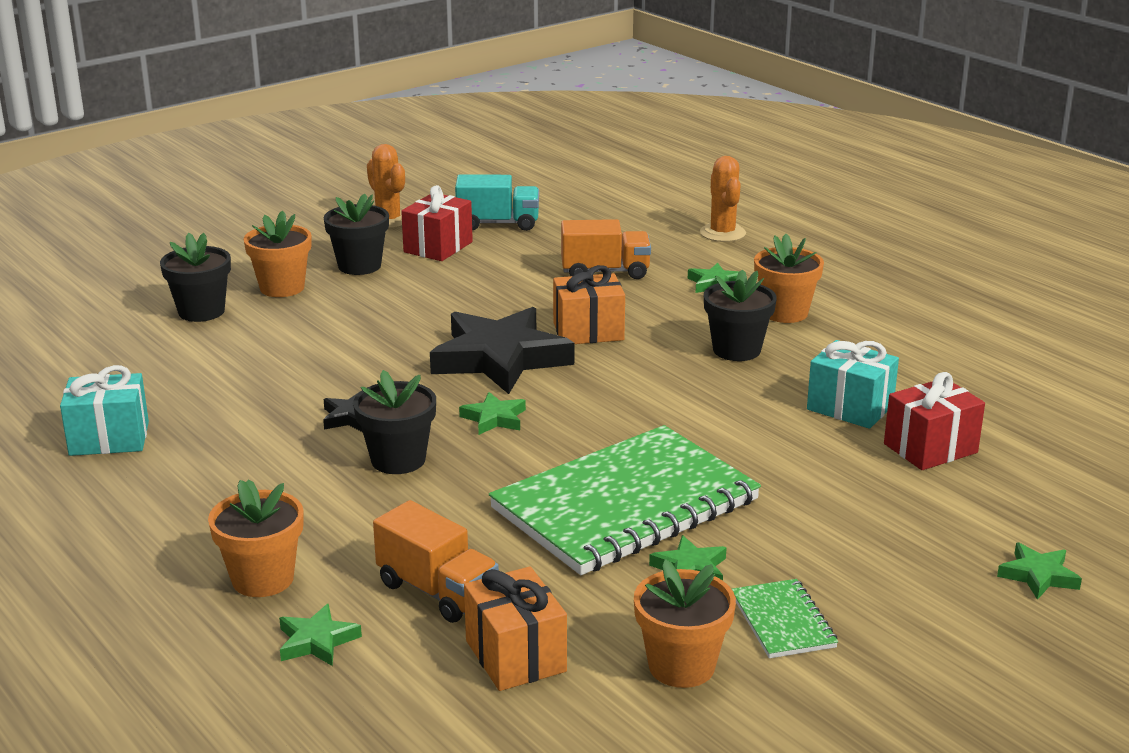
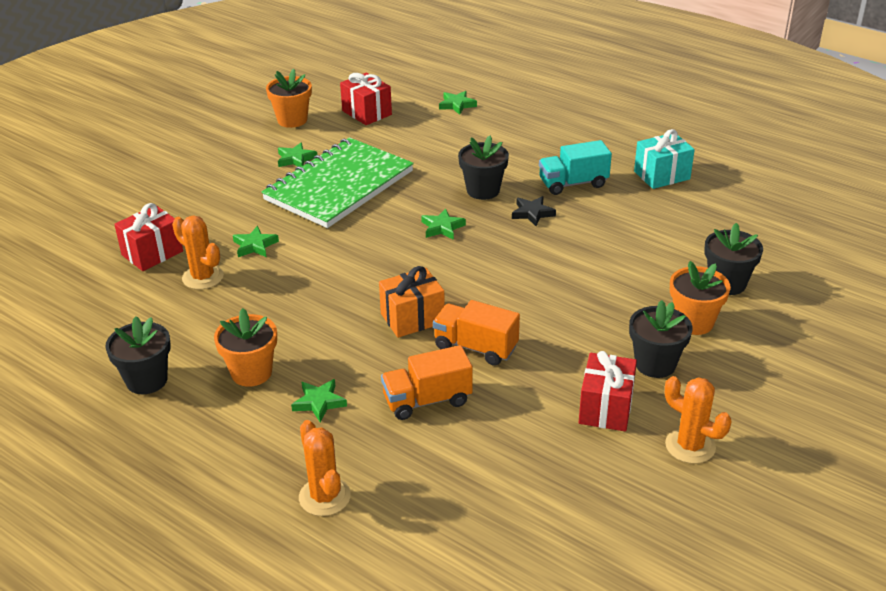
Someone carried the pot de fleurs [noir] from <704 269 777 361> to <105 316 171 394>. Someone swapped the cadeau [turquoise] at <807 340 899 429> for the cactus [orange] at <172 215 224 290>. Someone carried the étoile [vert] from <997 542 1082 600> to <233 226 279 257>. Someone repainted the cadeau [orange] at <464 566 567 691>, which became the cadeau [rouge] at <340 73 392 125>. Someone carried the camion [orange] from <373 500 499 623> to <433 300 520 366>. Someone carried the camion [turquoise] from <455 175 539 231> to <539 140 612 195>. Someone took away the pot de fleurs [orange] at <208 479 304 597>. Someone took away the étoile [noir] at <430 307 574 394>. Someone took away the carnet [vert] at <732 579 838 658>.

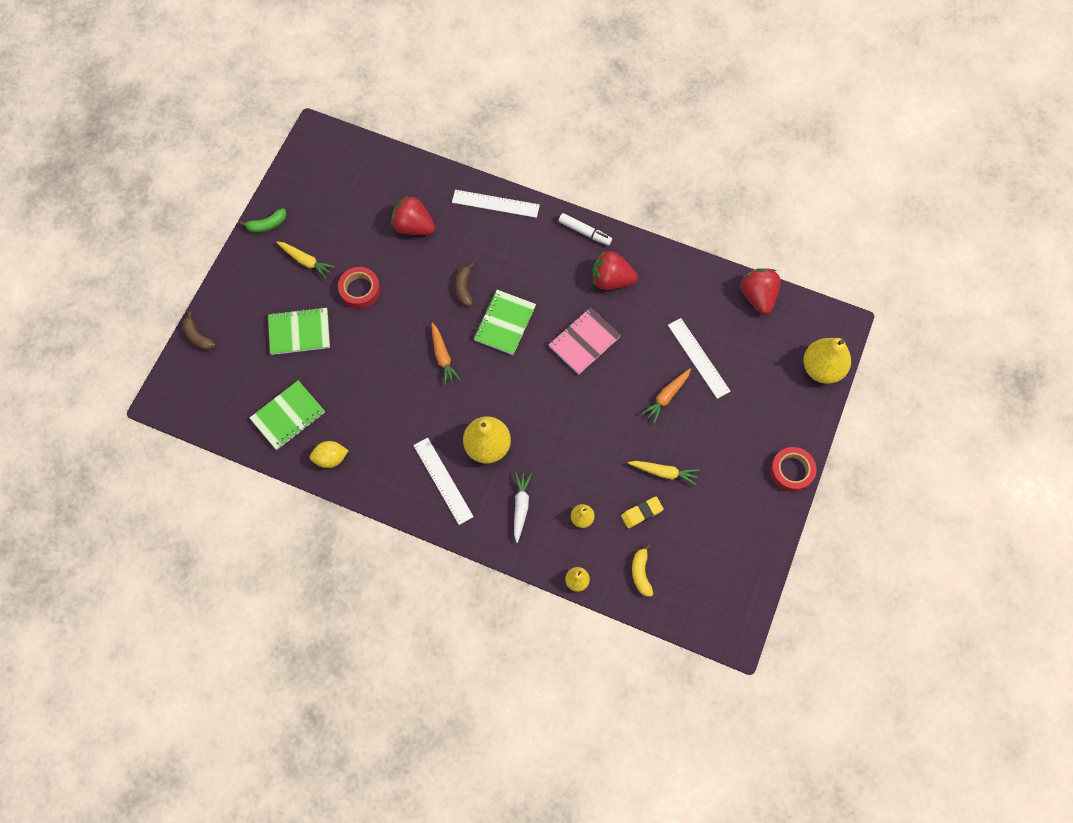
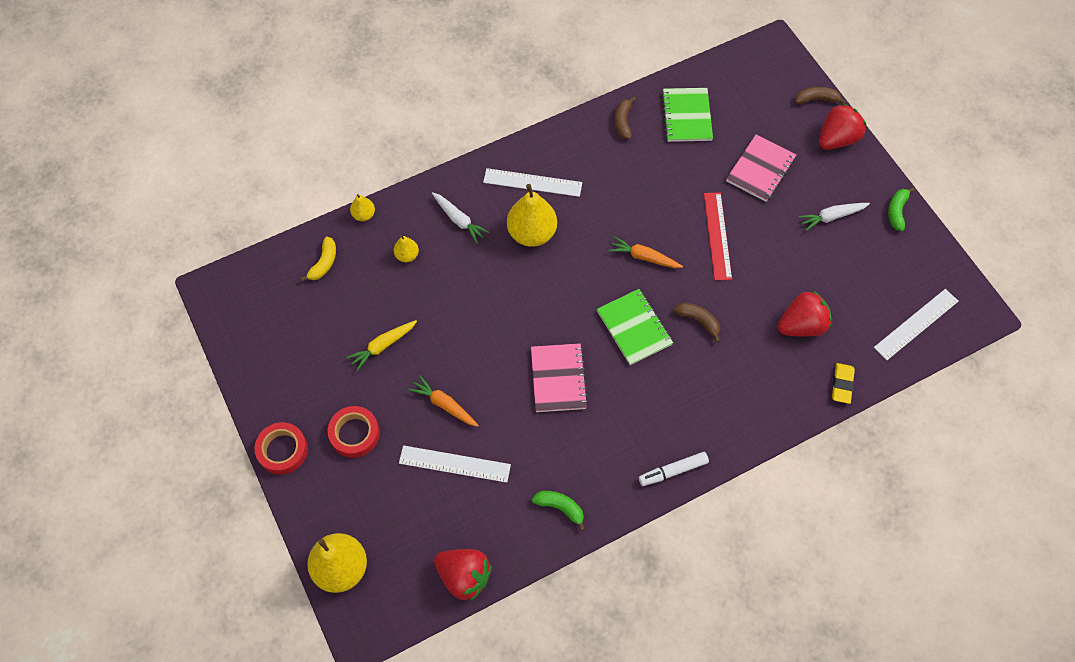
Someone rotated the banane [jaune] at <632 544 653 597> by 75 degrees clockwise. Someone carried the ruban adhésif [rouge] from <338 267 380 309> to <328 406 380 458>. Someone rotated the carotte [orange] at <642 369 691 423> by 45 degrees counterclockwise. Someone put down the banane [vert] at <532 491 585 531>. Someone swapped the citron [jaune] at <310 441 348 468> for the banane [marron] at <614 96 636 139>. Someone put down the règle [rouge] at <704 192 732 281>. Someone repainted the carnet [vert] at <268 307 330 355>, which became the carnet [rose] at <726 134 796 202>. Someone repainted the carotte [jaune] at <276 242 335 279>, which became the carotte [blanc] at <798 203 870 231>. Someone carried the fraise [rouge] from <593 251 638 290> to <819 103 866 150>. Someone carried the gomme [jaune] from <621 497 664 528> to <832 363 855 404>. Someone carried the règle [blanc] from <452 190 540 218> to <874 289 958 360>.

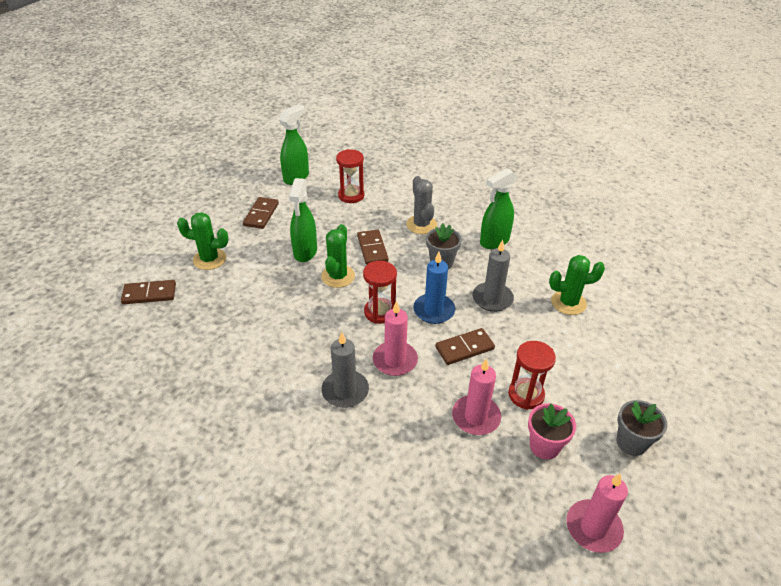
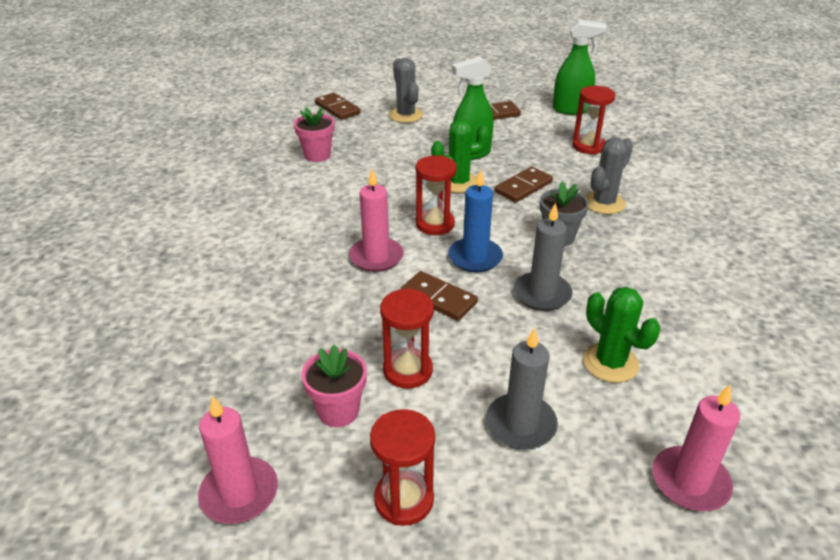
Someone put down the pot de fleurs [rose] at <294 107 334 162>. Someone swapped the pot de fleurs [gris] at <617 400 667 456> for the sablier [rouge] at <370 409 435 526>. Someone repainted the cactus [vert] at <177 212 229 270>, which became the cactus [gris] at <389 58 423 123>. Someone carried the bougie [gris] from <322 332 369 408> to <486 327 558 450>. Someone carried the bougie [rose] from <452 358 501 435> to <652 385 740 511>. Someone took away the vaporisateur [vert] at <480 168 517 249>.

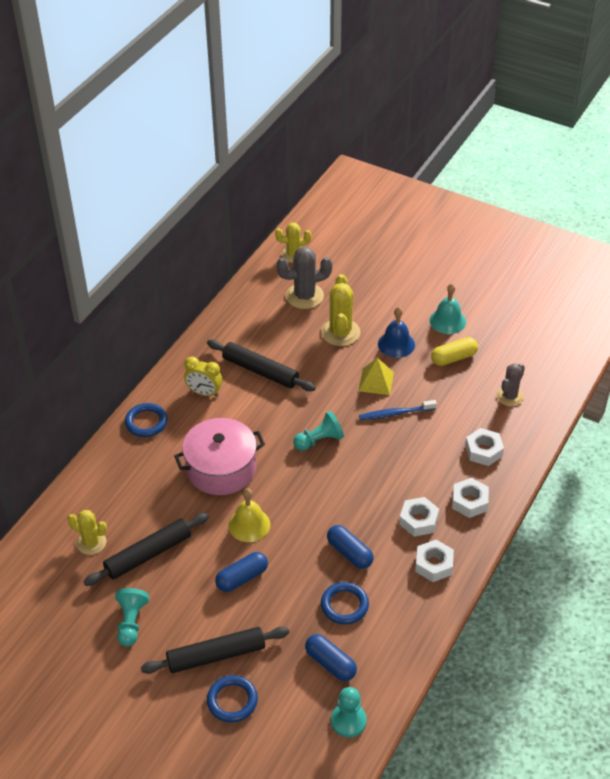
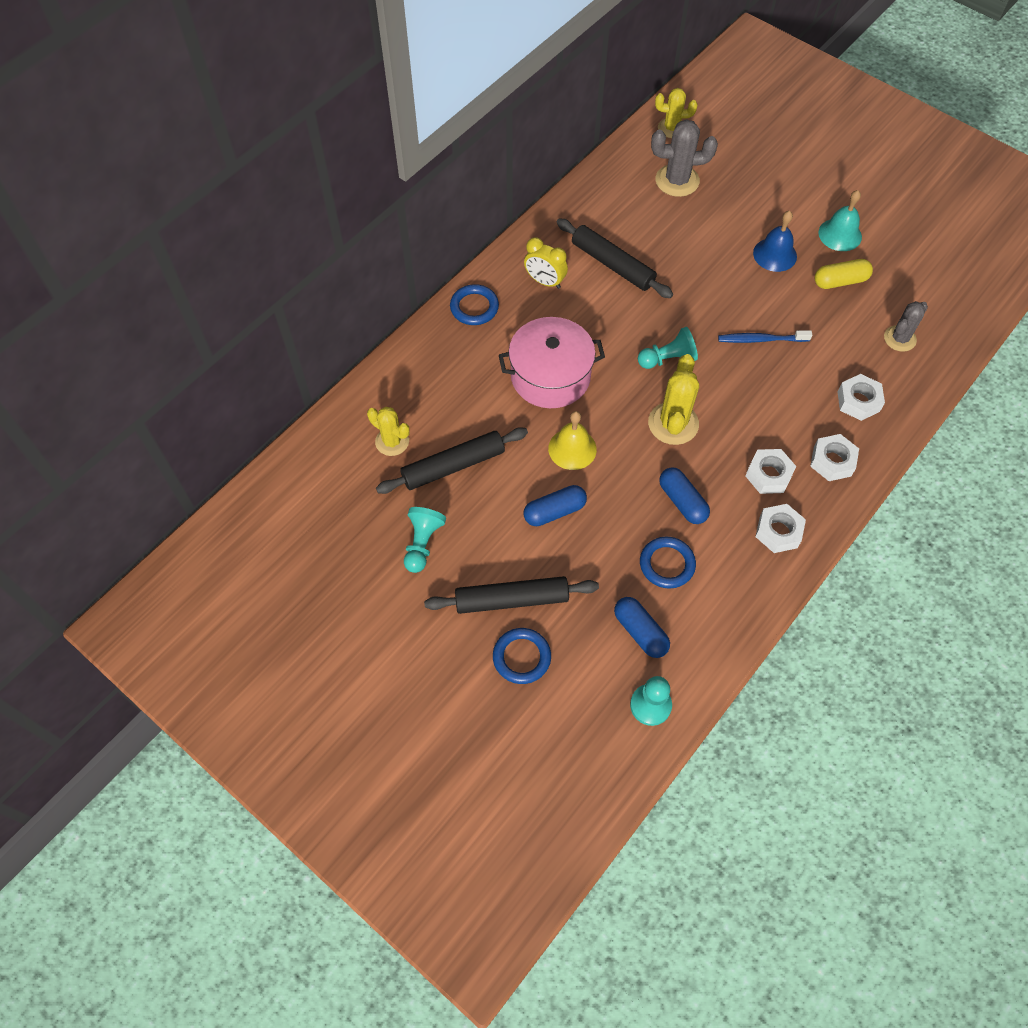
Someone carried the cactus [jaune] from <321 274 360 346> to <648 354 699 445>. Someone took away the pyramide [jaune] at <358 358 394 395>.

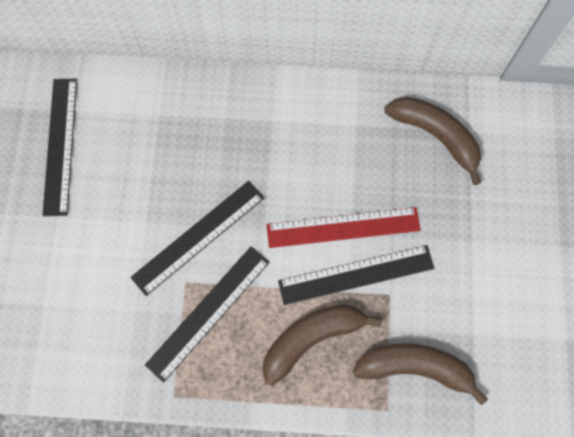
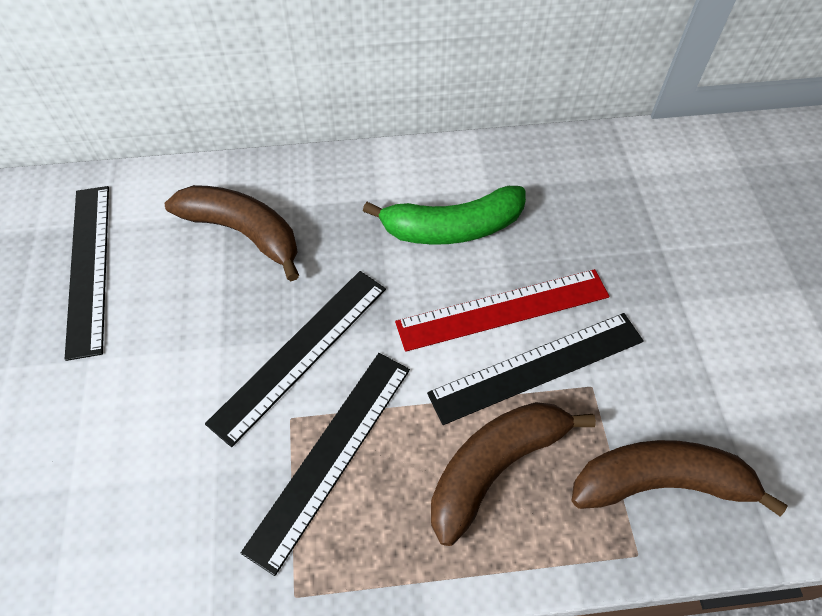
Someone carried the banane [marron] from <384 97 481 185> to <165 185 299 281>. Someone put down the banane [vert] at <363 186 526 245>.

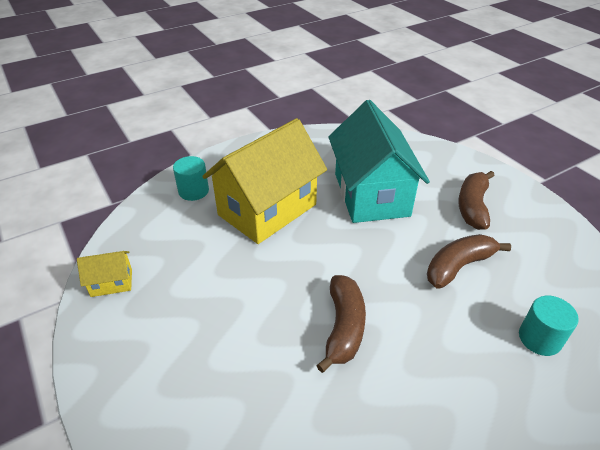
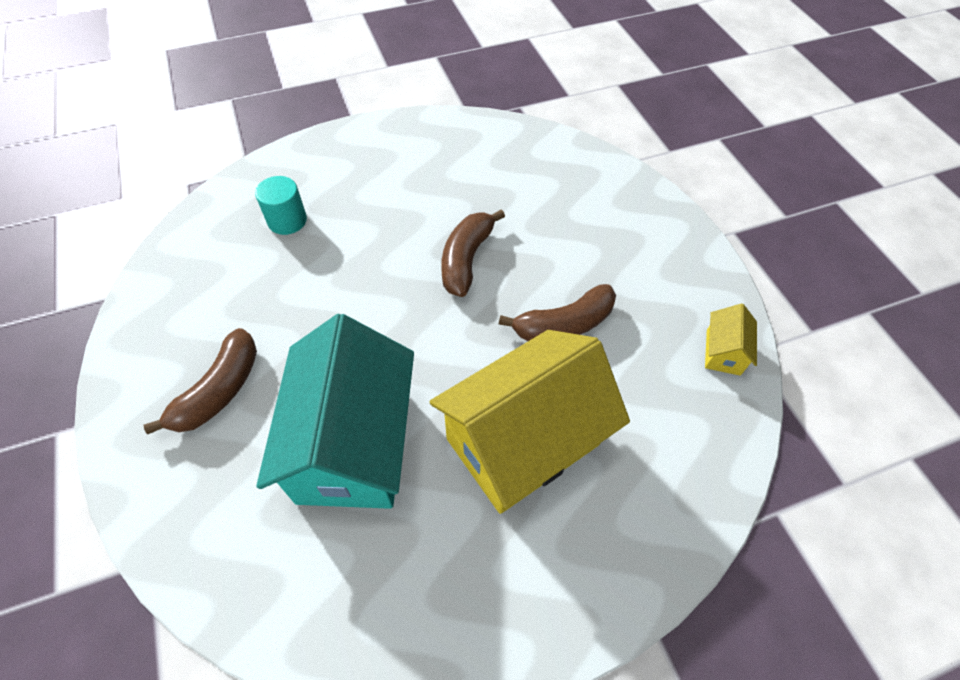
Someone carried the banane [marron] from <427 234 511 289> to <499 284 616 341>. Someone rotated the maison [jaune] at <77 251 132 297> by 75 degrees counterclockwise. Someone took away the cylindre [turquoise] at <173 156 209 201>.

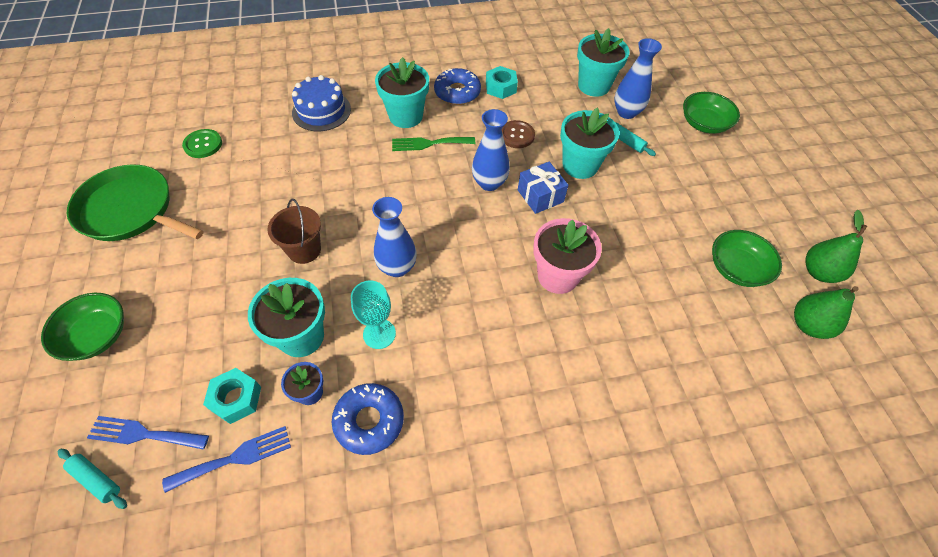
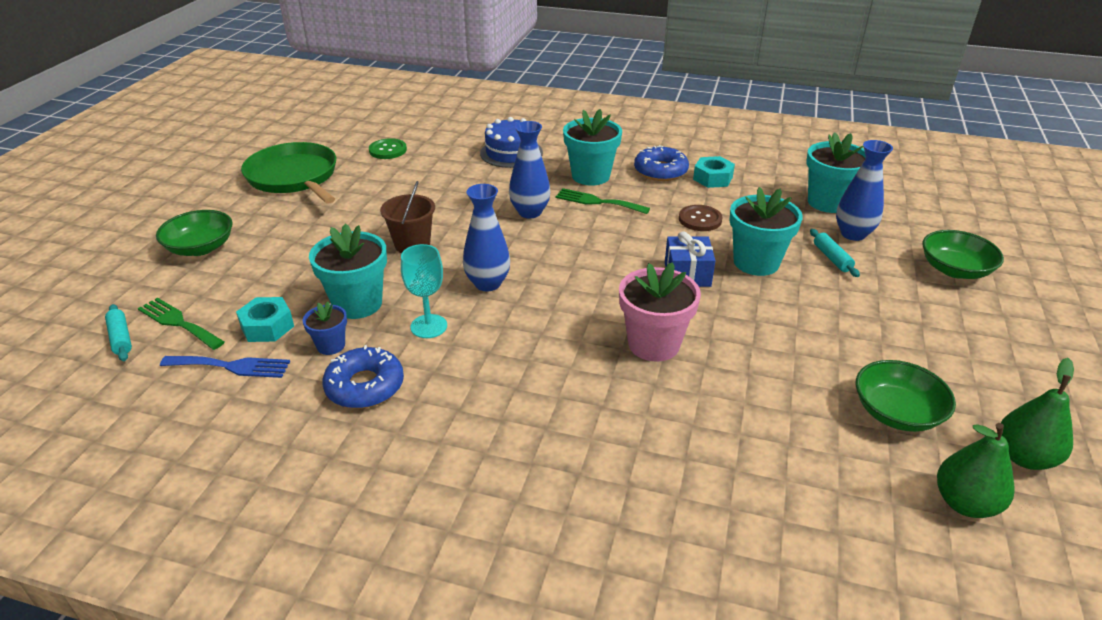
Someone repainted the fourchette [bleu] at <87 416 209 450>, which became the fourchette [vert] at <138 298 225 350>. Someone carried the vase [bleu] from <472 109 510 191> to <509 121 551 218>.

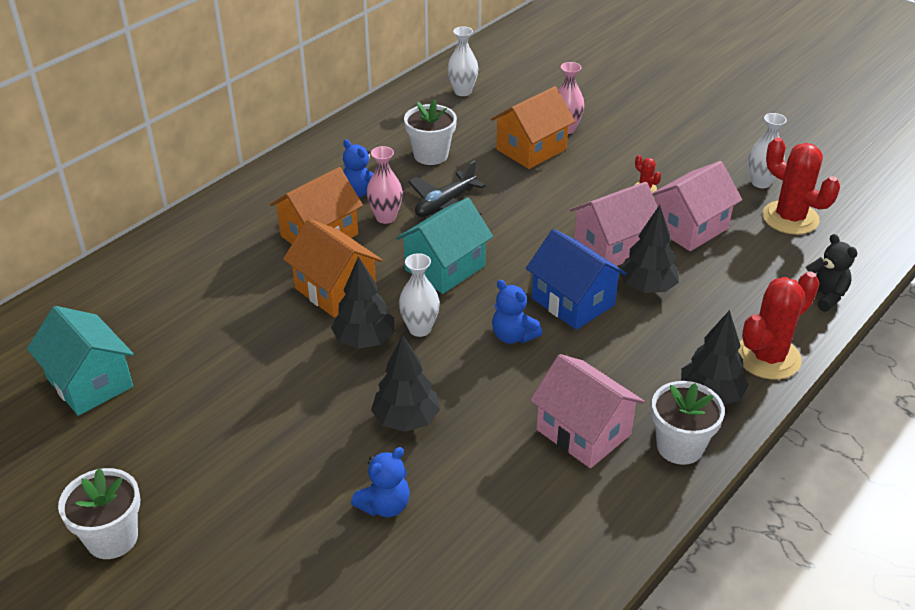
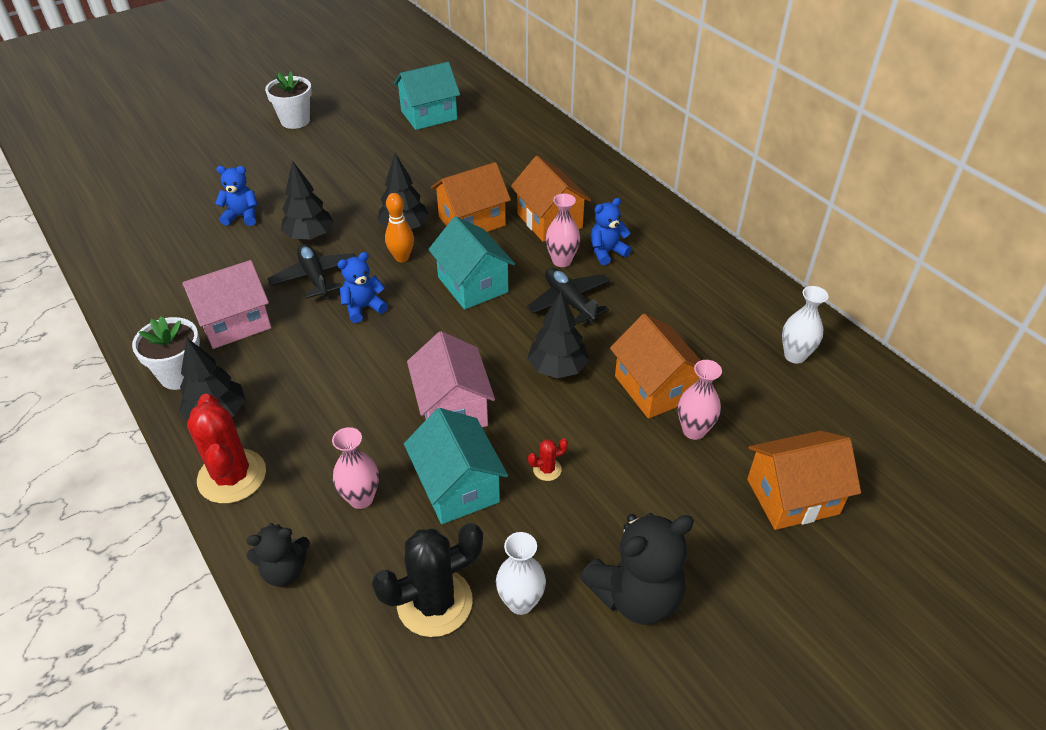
Someone rotated the ours en peluche [bleu] at <351 447 410 517> by 120 degrees clockwise. Someone put down the avion [noir] at <267 244 356 300>. Someone put down the vase [rose] at <332 427 379 509>. Someone repainted the cactus [rouge] at <762 138 840 235>, which became the cactus [noir] at <372 523 483 637>. Someone swapped the vase [blanc] at <399 253 440 337> for the quille [orange] at <385 193 414 262>. Someone repainted the maison [rose] at <652 161 742 251>, which became the maison [turquoise] at <404 408 508 524>. Someone carried the arbre [noir] from <620 205 679 293> to <527 292 589 378>. Someone put down the ours en peluche [noir] at <580 513 694 624>. Someone put down the maison [orange] at <747 431 861 530>. Someone took away the pot de fleurs [blanc] at <404 100 457 165>. Someone took away the maison [bleu] at <526 229 627 330>.

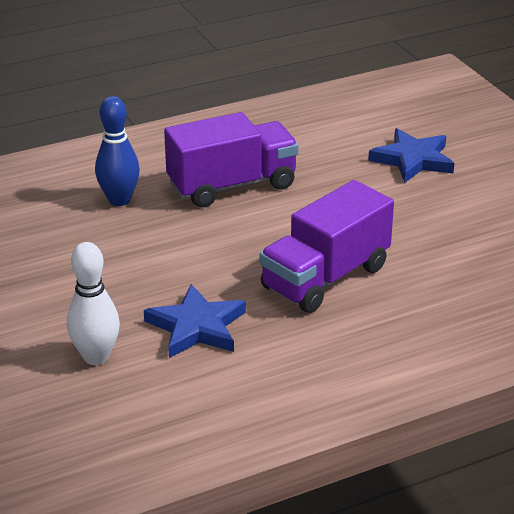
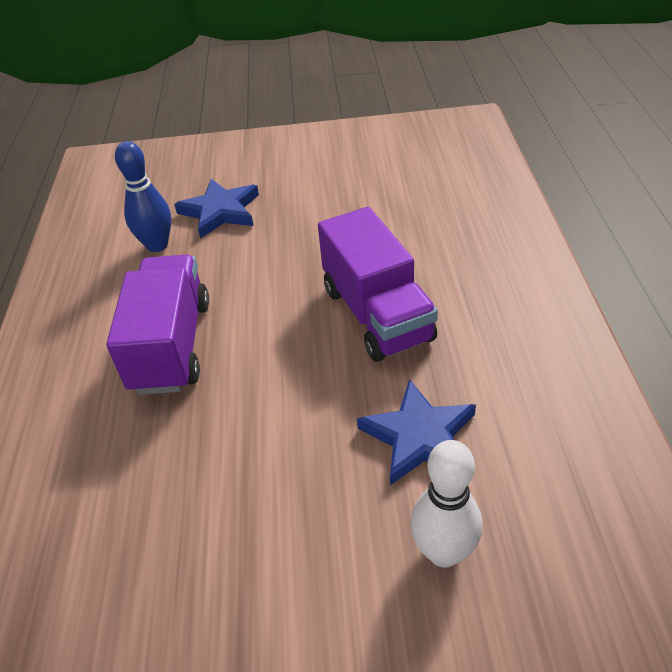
Someone carried the quille [bleu] from <95 96 140 206> to <115 141 171 252>.

